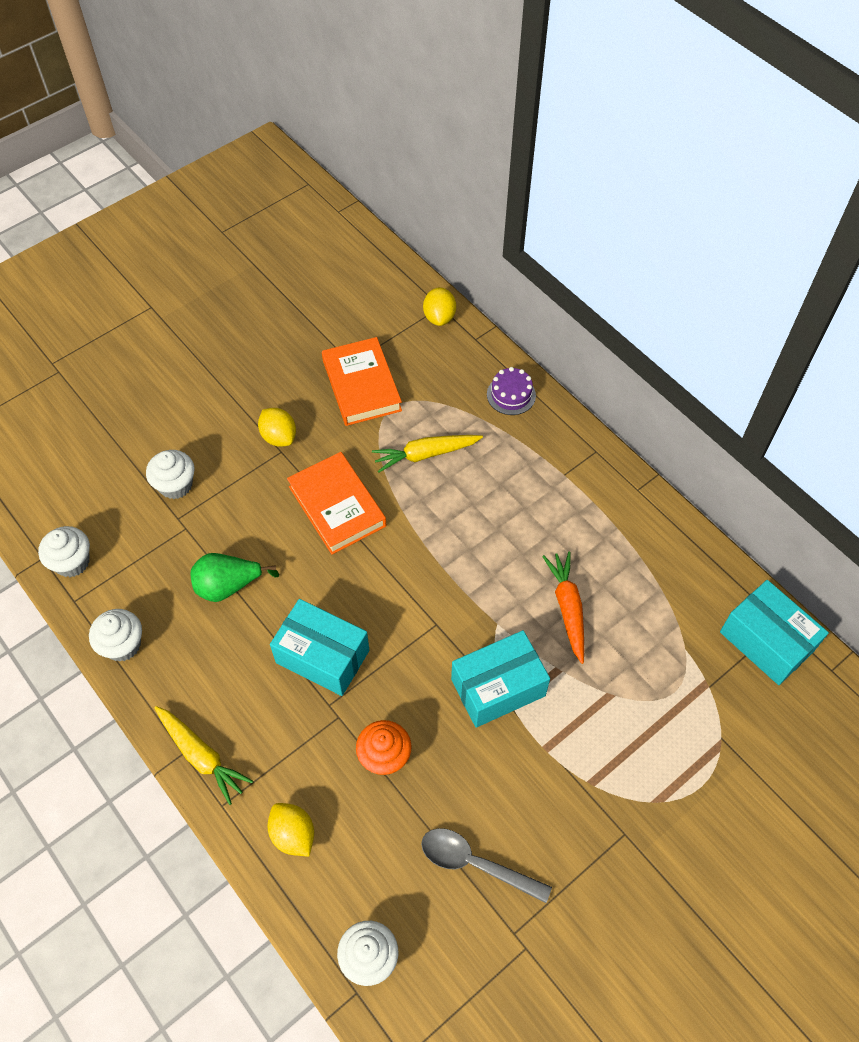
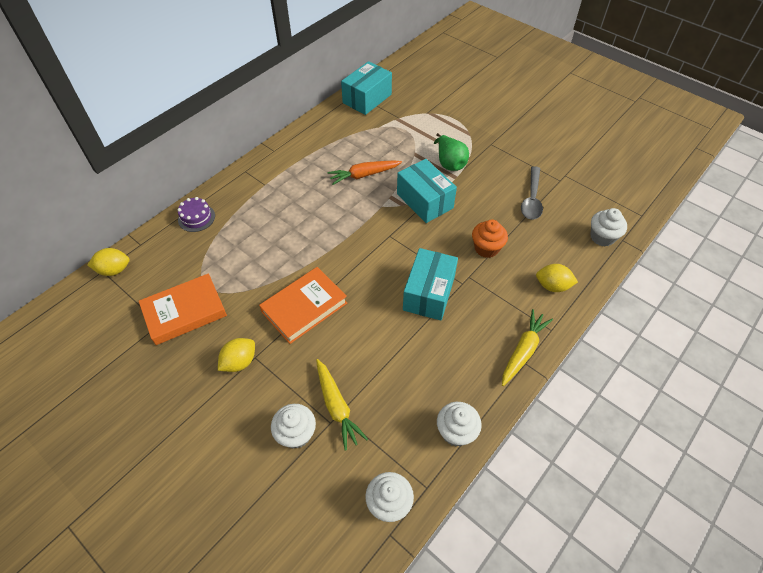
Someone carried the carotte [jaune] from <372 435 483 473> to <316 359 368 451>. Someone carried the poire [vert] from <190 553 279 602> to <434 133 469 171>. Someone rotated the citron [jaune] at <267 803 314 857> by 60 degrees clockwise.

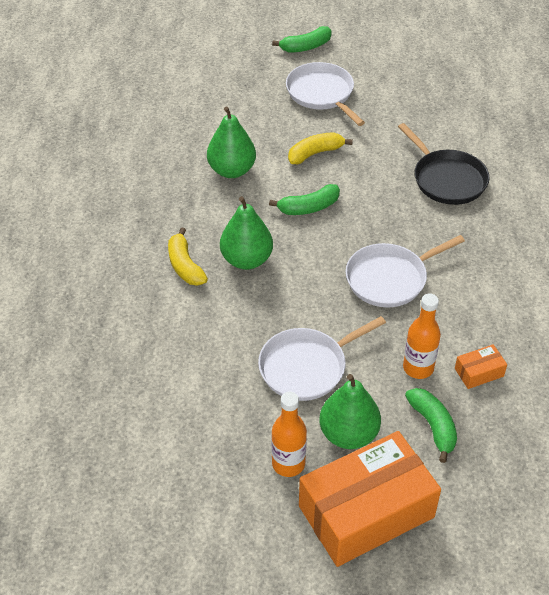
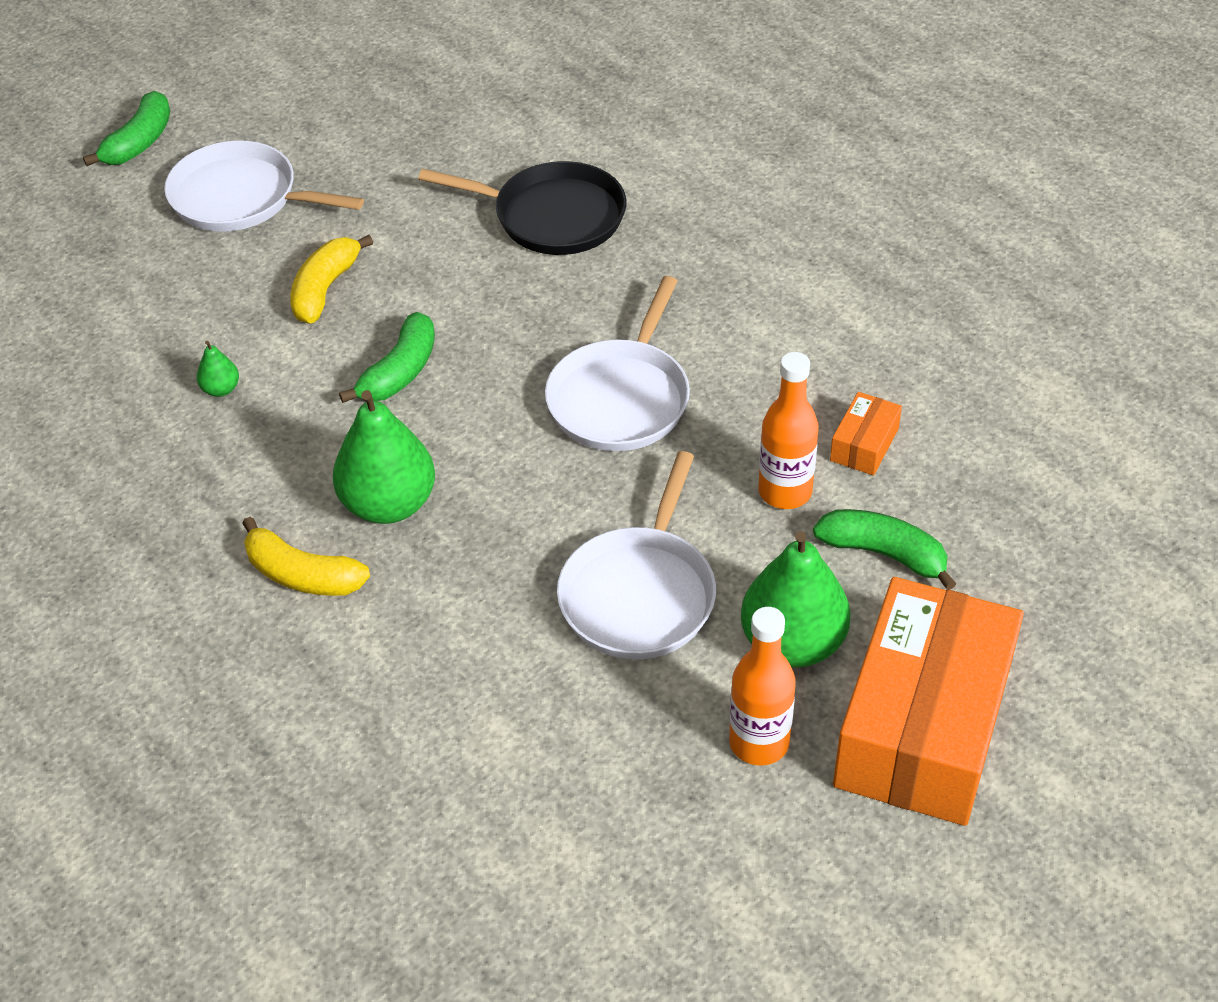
Someone scaled the poire [vert] at <207 106 256 178> by 0.44.

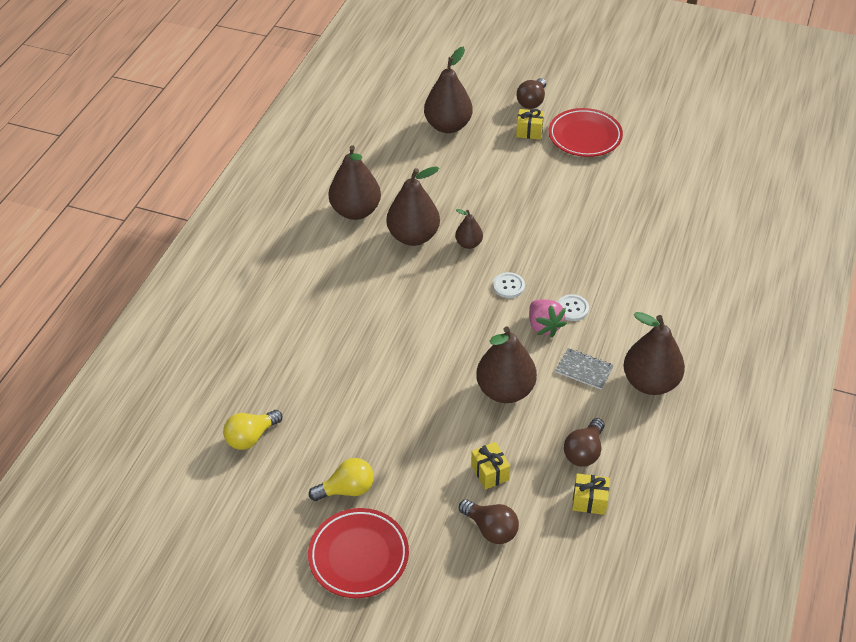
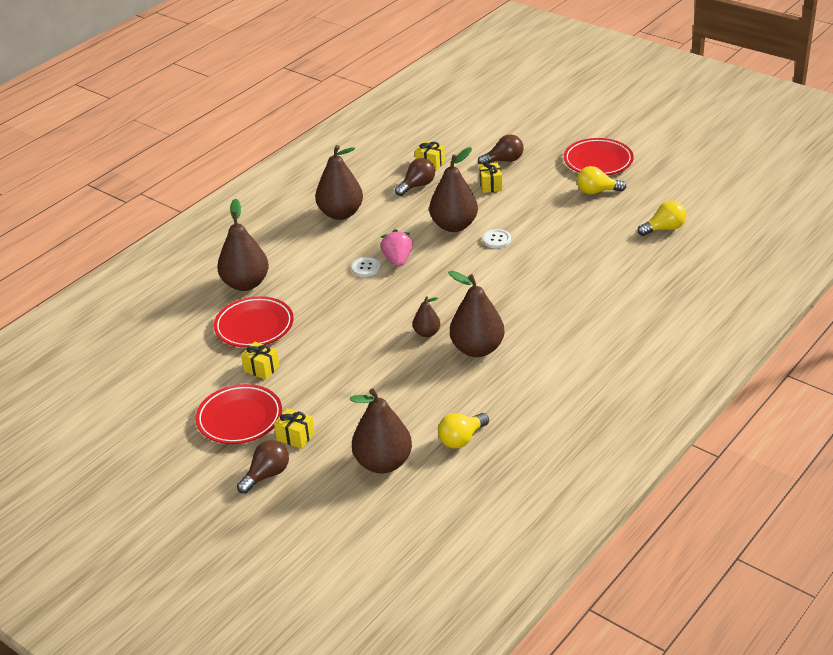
Someone put down the assiette [rouge] at <214 296 294 348>. Someone carried the poire [marron] from <328 145 381 220> to <217 198 269 291>. Someone put down the cadeau [jaune] at <241 342 280 380>. Someone put down the ampoule [jaune] at <438 413 489 448>. Someone rotated the ampoule [marron] at <459 499 519 544> by 105 degrees clockwise. Someone carried the bouton [blanc] from <493 272 525 298> to <483 229 511 248>. Someone took away the carnet [gris] at <555 348 614 390>.

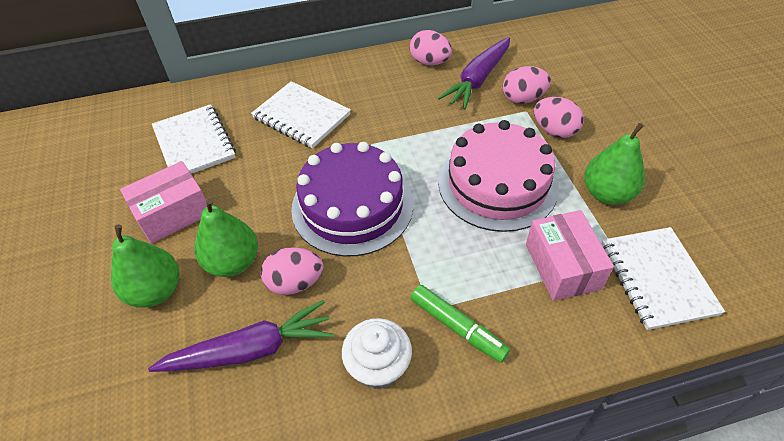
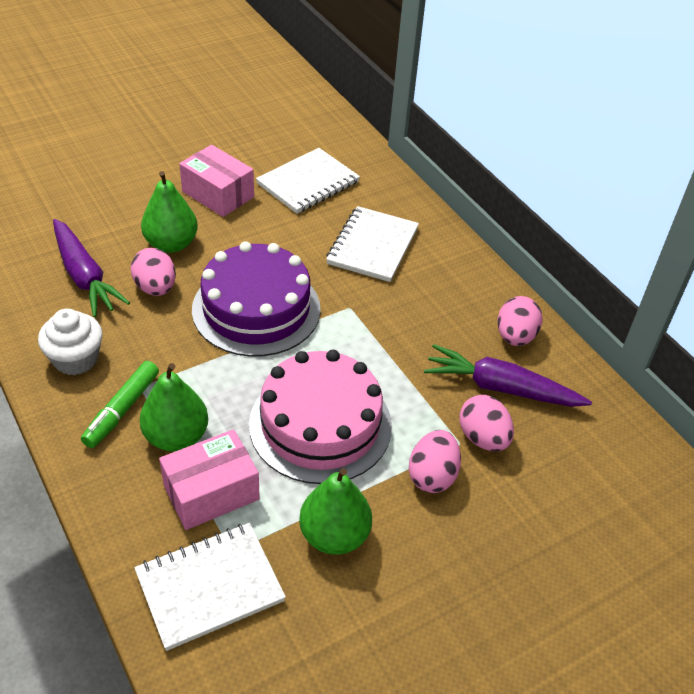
Someone carried the poire [vert] from <111 225 179 308> to <140 363 208 452>.

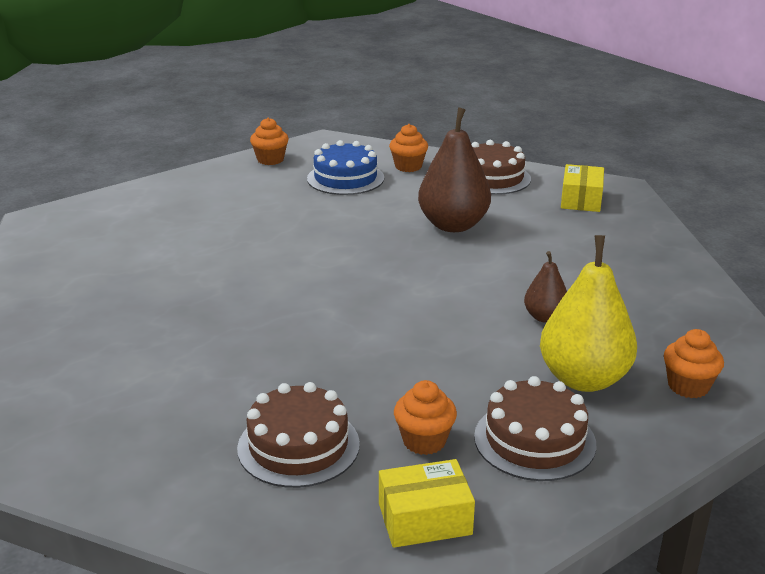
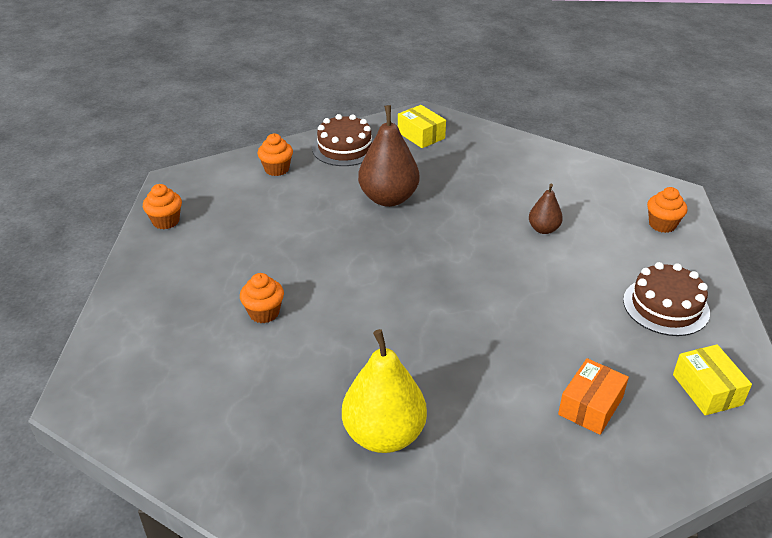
Someone carried the muffin [orange] from <394 380 457 455> to <240 273 284 323>. Someone carried the poire [jaune] from <540 235 637 392> to <342 329 427 453>. Someone swapped the gâteau [marron] at <237 382 360 488> for the boîte [orange] at <558 358 629 435>. Someone rotated the boîte [jaune] at <379 459 475 548> by 45 degrees counterclockwise. Someone took away the gâteau [bleu] at <307 140 384 195>.

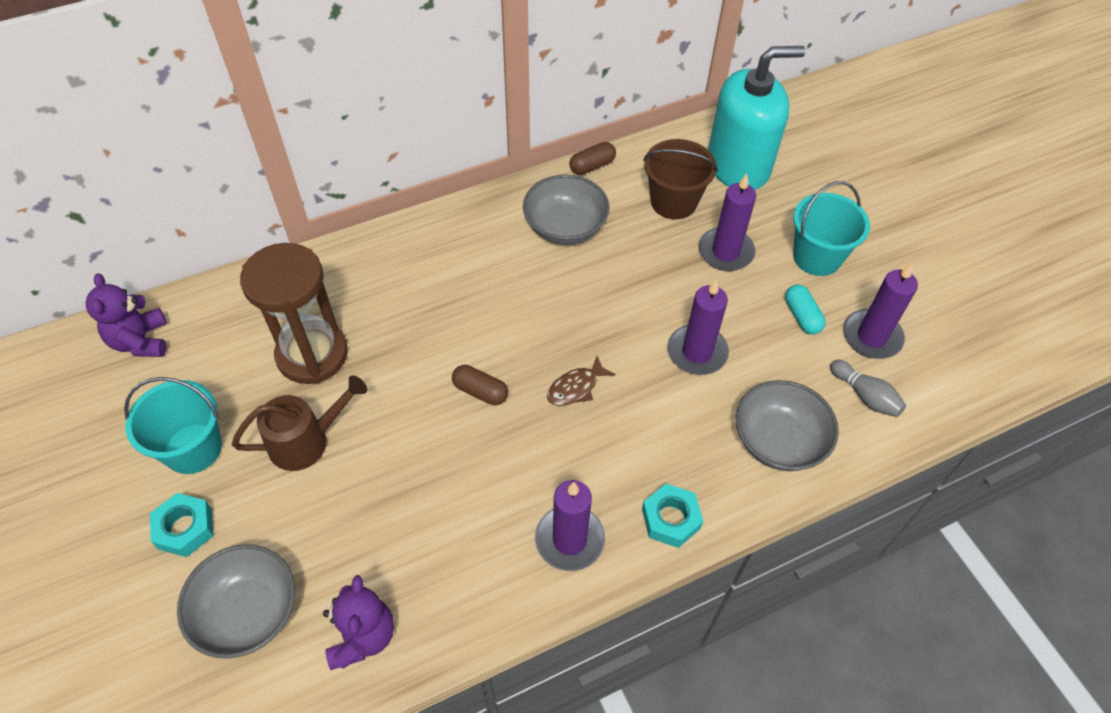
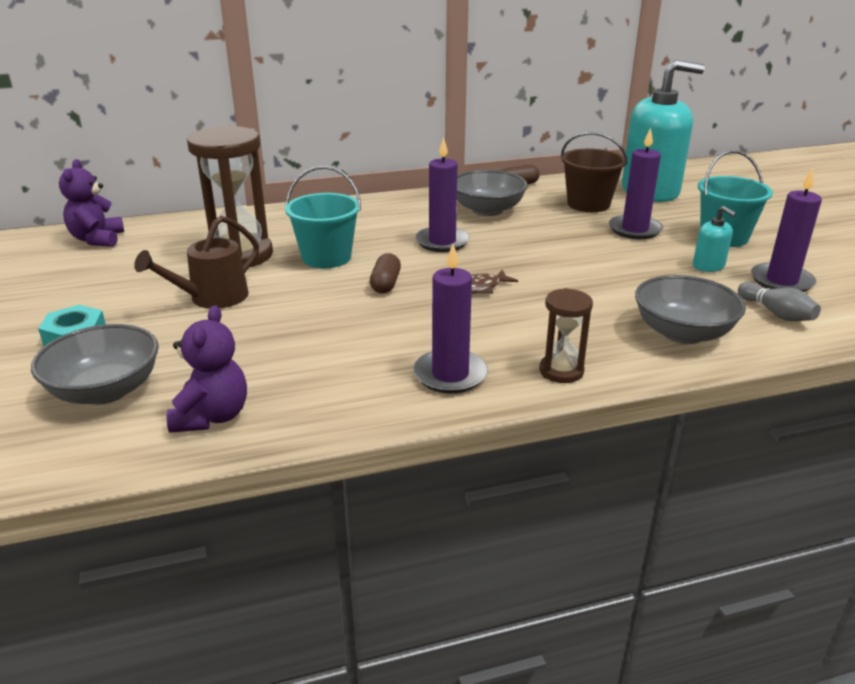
Someone rotated the arrosoir [marron] at <232 375 367 471> by 150 degrees clockwise. Someone carried the seau [turquoise] from <124 377 222 474> to <285 166 361 268>. Someone rotated the gélule [marron] at <452 365 508 405> by 60 degrees clockwise. Someone carried the bougie [violet] from <667 279 729 375> to <415 137 470 252>. Someone swapped the écrou [turquoise] at <642 484 703 548> for the sablier [marron] at <539 288 593 383>. Someone swapped the gélule [turquoise] at <785 284 826 335> for the distributeur de savon [turquoise] at <693 206 737 272>.

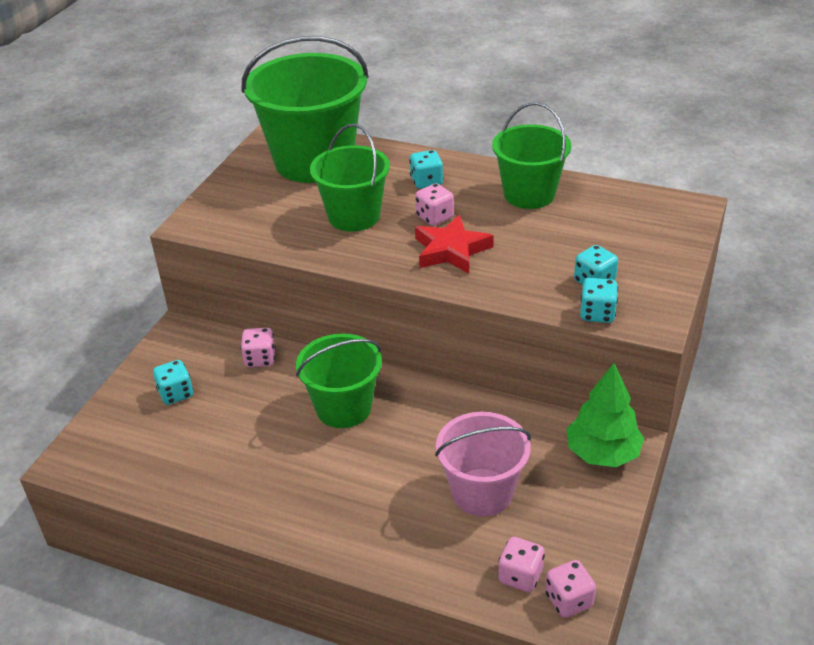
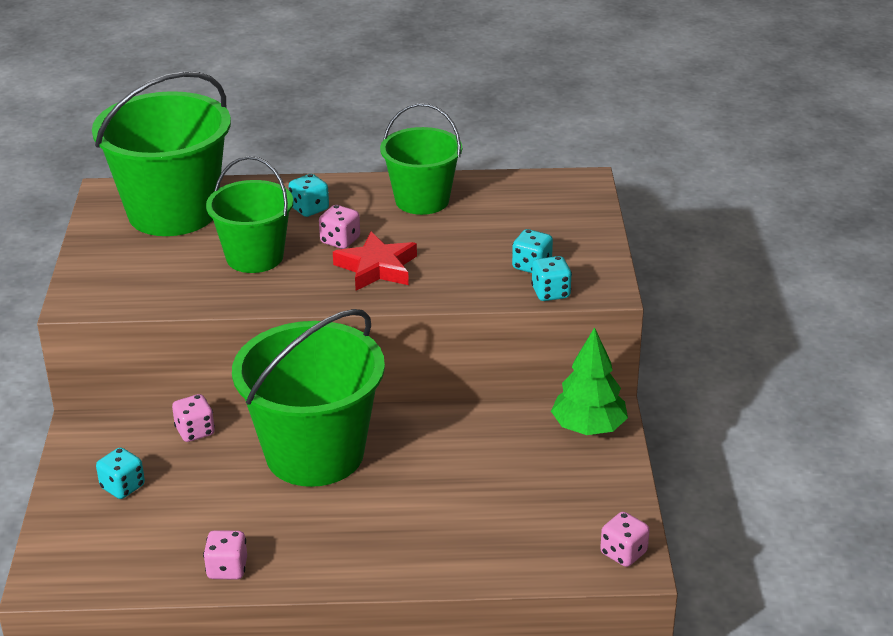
Someone carried the dé [rose] from <498 537 545 592> to <203 530 247 580>. Someone scaled the seau [vert] at <296 333 382 428> by 1.63. Someone took away the seau [rose] at <435 412 531 517>.

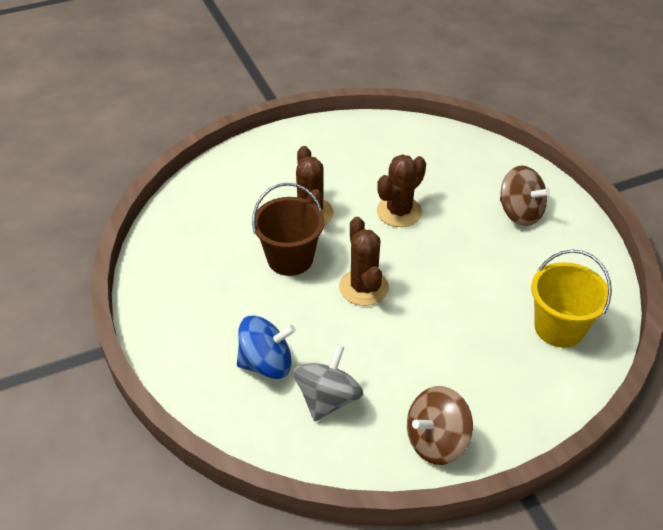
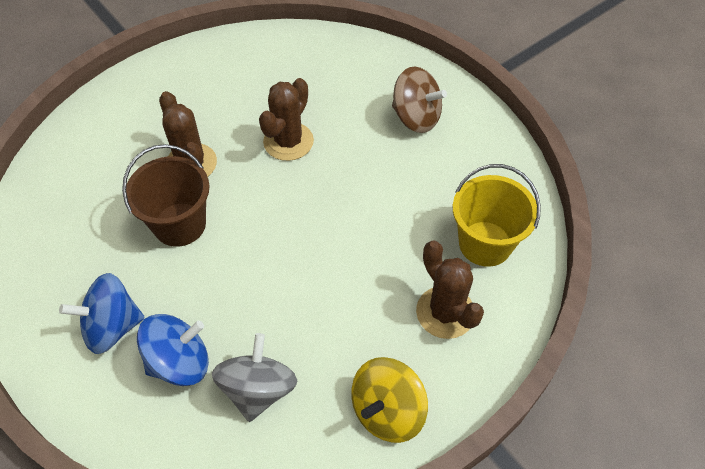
Someone put down the toupie [bleu] at <59 273 145 354>. Someone repainted the toupie [marron] at <407 386 473 465>, which became the toupie [jaune] at <351 357 428 443>. Someone carried the cactus [marron] from <339 217 389 306> to <416 241 484 339>.

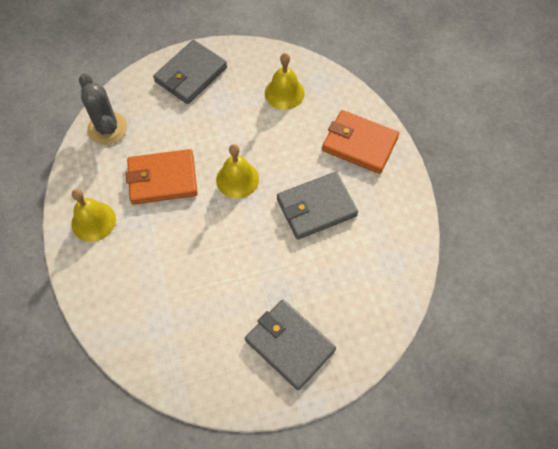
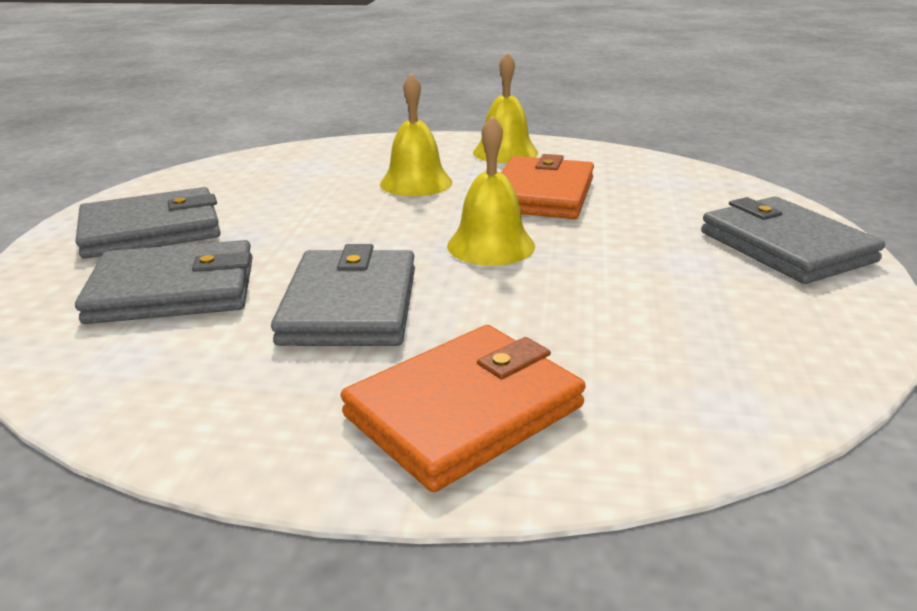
Someone put down the portefeuille [gris] at <75 240 253 324>. Someone carried the cloche [jaune] from <265 53 305 110> to <380 73 452 196>. Someone took away the cactus [gris] at <79 73 127 145>.

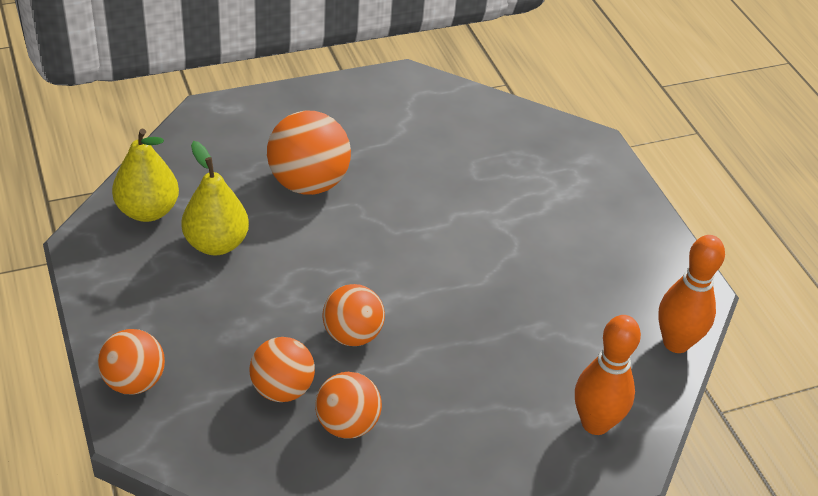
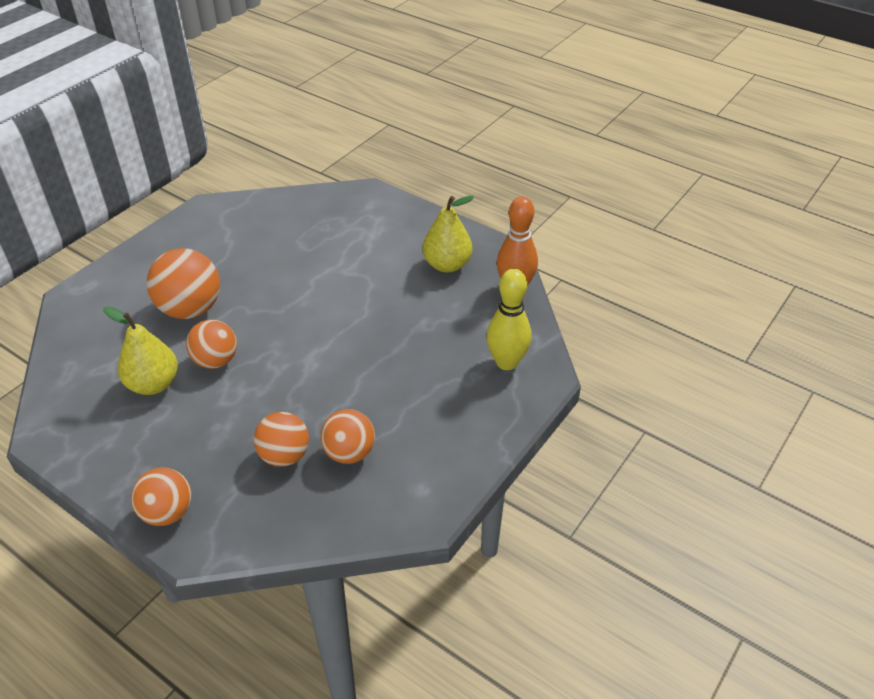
Someone carried the balle [orange] from <323 284 385 346> to <186 319 237 369>. Someone carried the poire [jaune] from <112 128 179 222> to <423 196 475 273>. Someone repainted the quille [orange] at <575 315 641 435>, which became the quille [jaune] at <486 269 531 370>.

